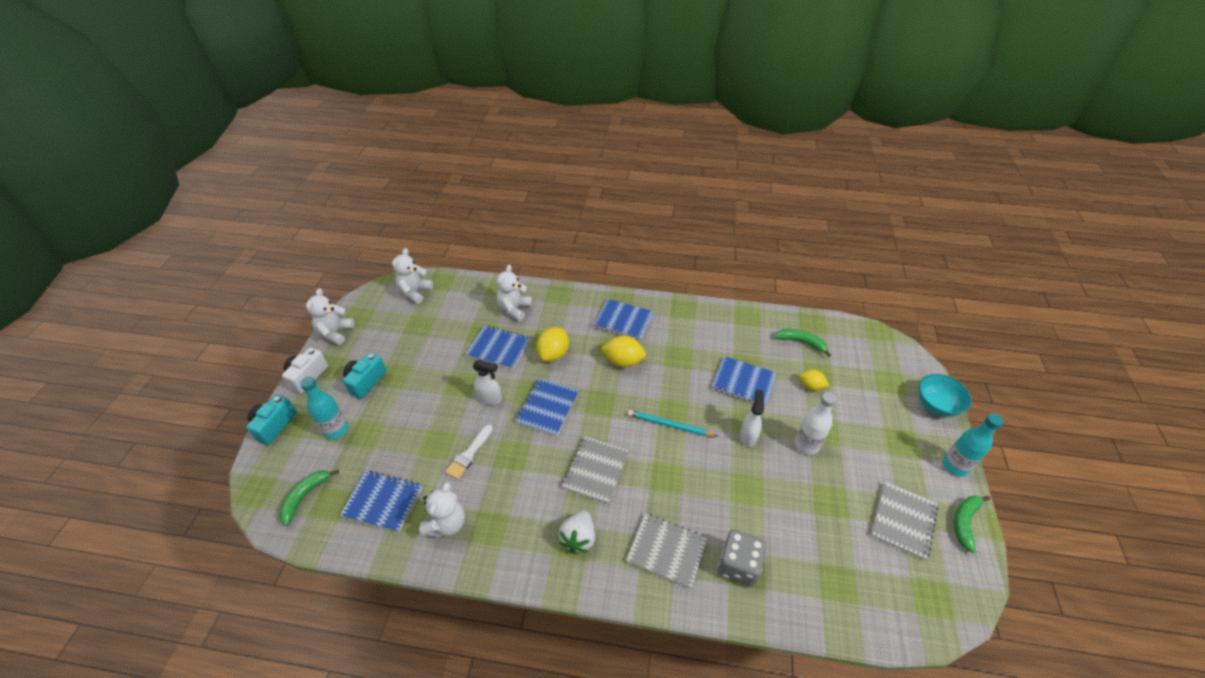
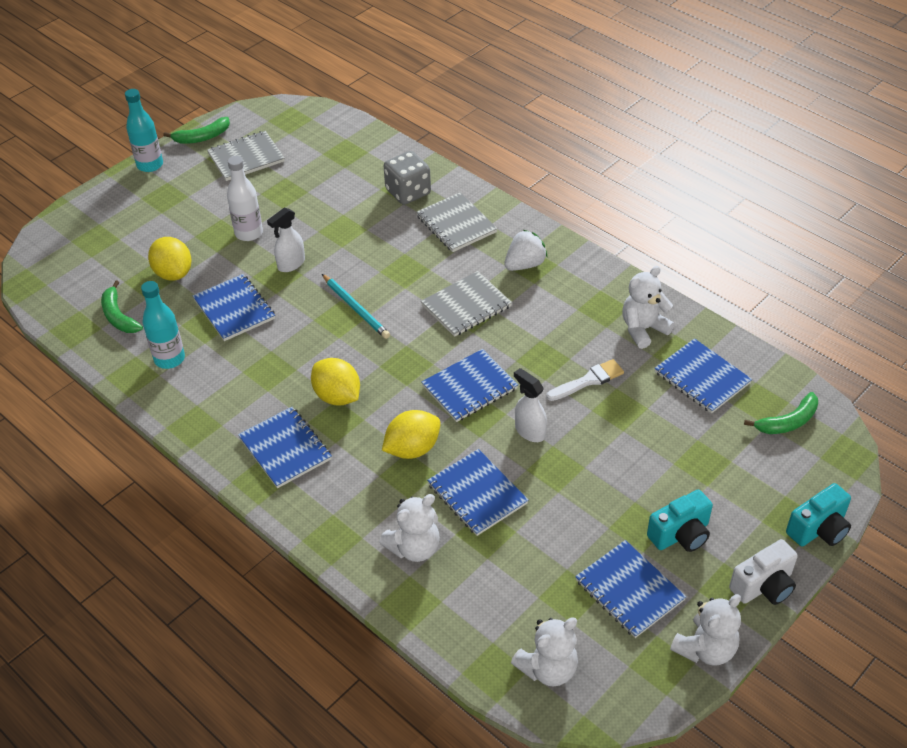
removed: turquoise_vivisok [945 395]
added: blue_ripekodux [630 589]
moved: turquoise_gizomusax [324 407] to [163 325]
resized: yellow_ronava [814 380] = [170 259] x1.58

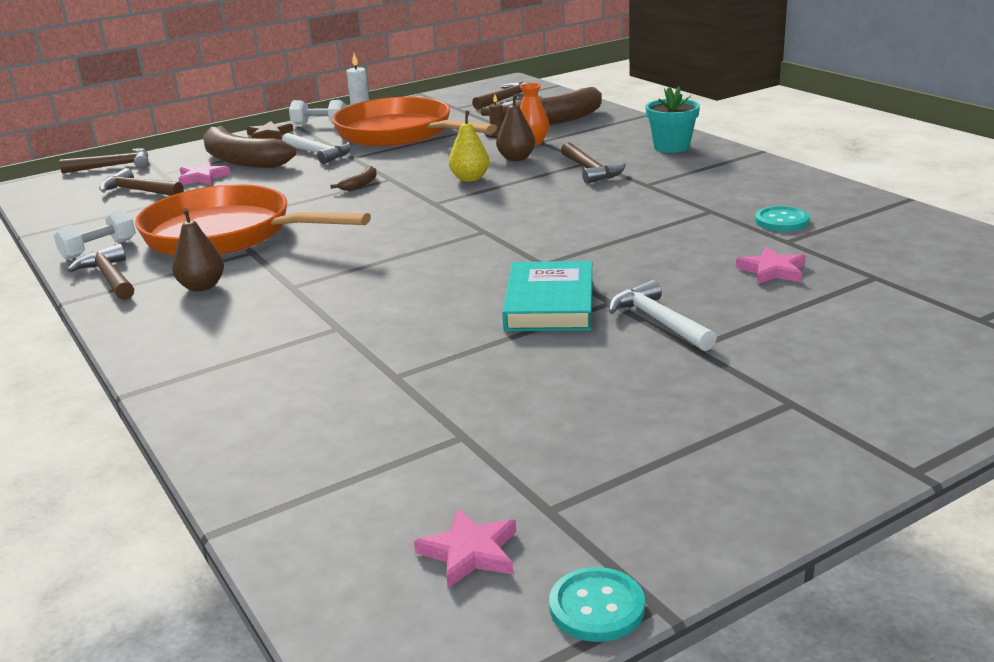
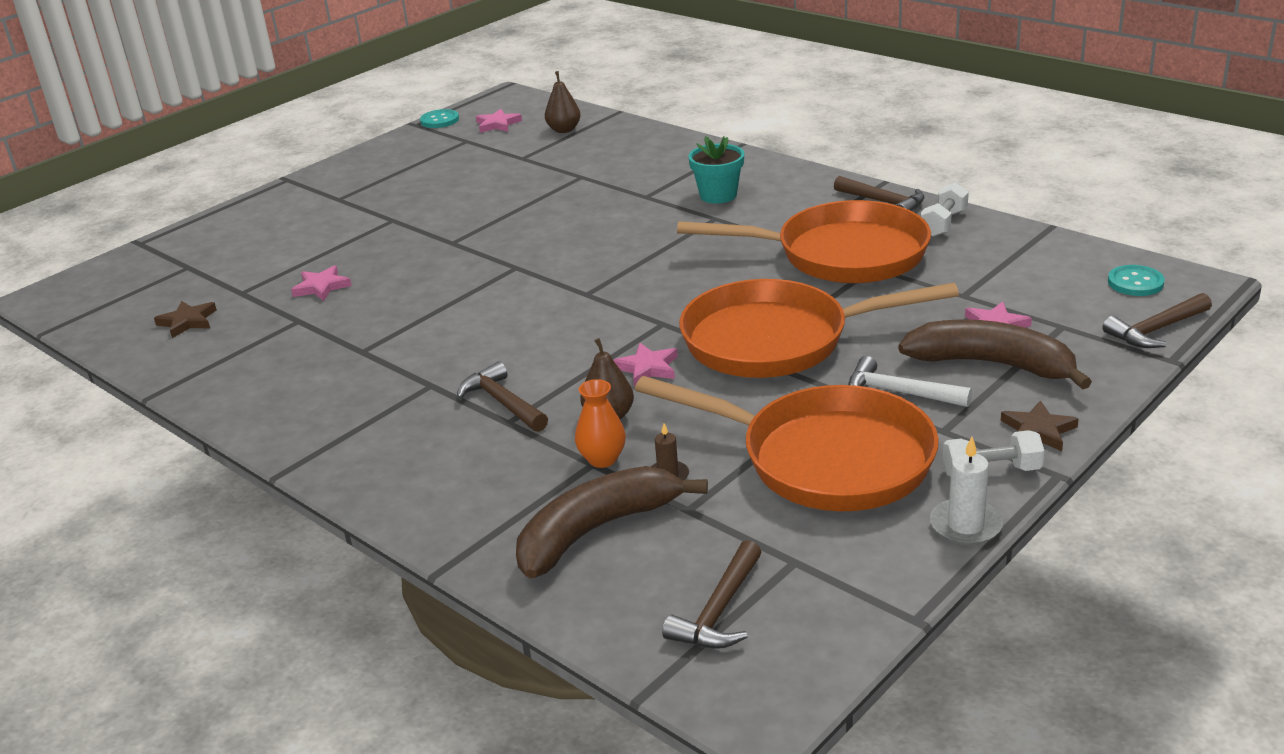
removed: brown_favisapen [141 182]; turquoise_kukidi [547 296]; white_favisapen [663 315]
added: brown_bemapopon [185 319]
moved: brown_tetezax [198 250] to [563 102]; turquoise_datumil [672 120] to [716 170]; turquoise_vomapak [782 218] to [1136 280]
replaced: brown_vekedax [353 178] to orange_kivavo [819 328]; yellow_tetezax [469 146] to pink_bemapopon [645 365]

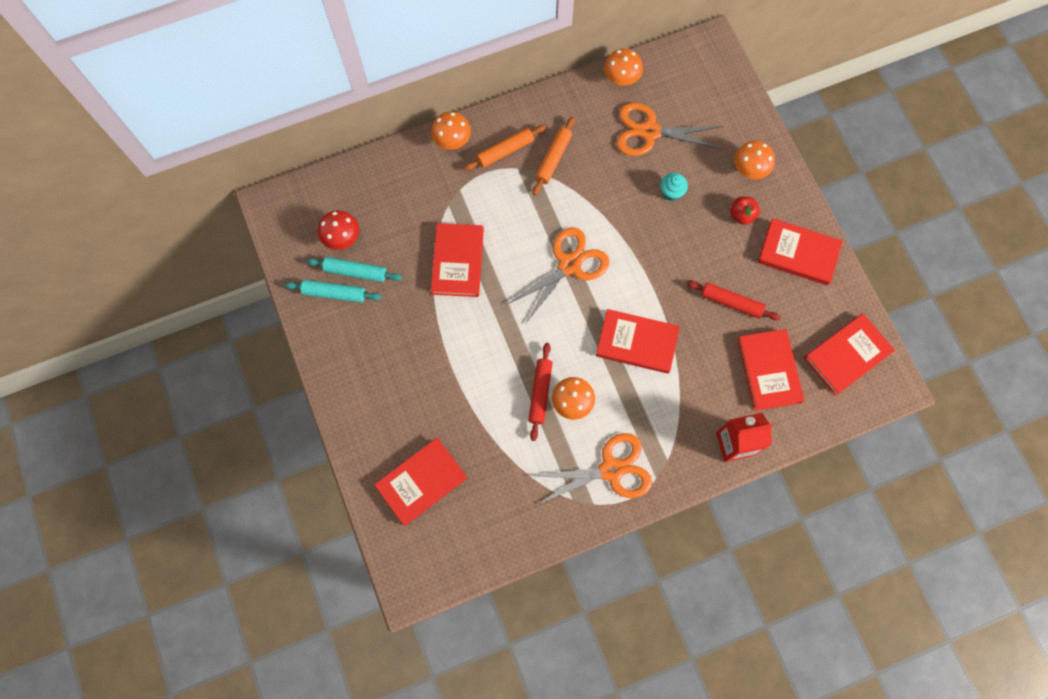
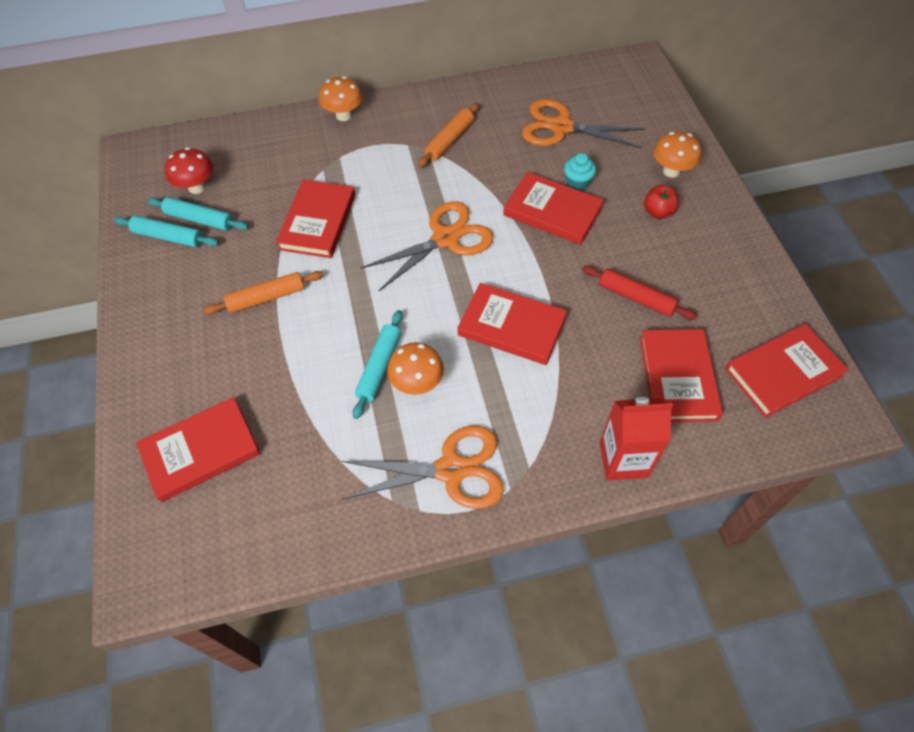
removed: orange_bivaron [623 67]
moved: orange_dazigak [505 148] to [263 292]; red_kukidi [800 251] to [553 208]
recoloured: red_dazigak [540 392] to turquoise_dazigak [378 364]

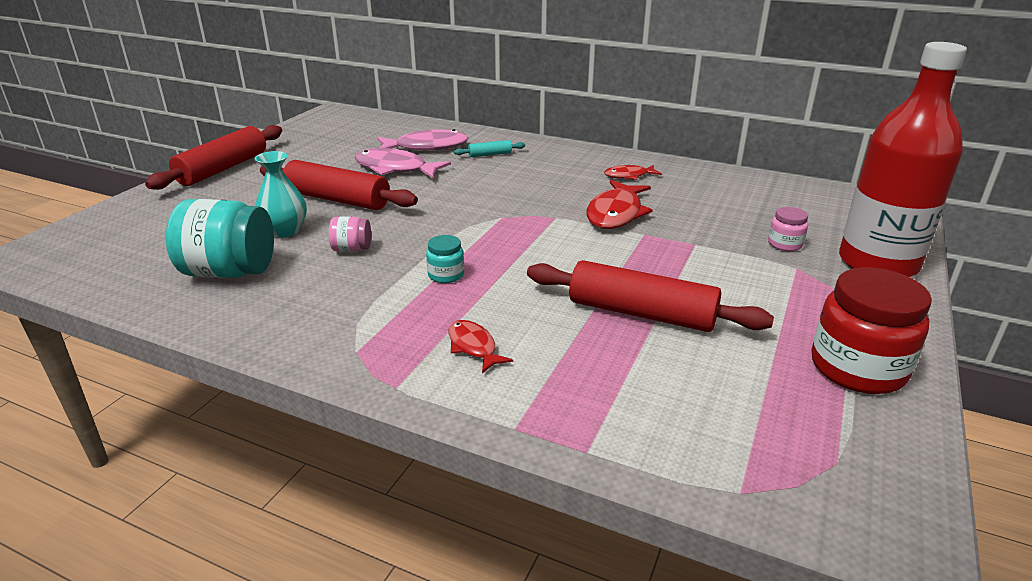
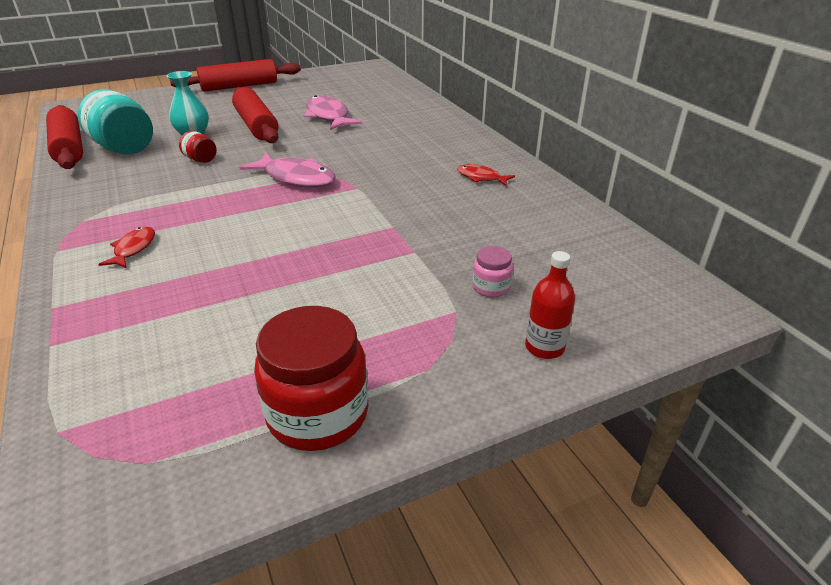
removed: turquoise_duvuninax [445 259]; turquoise_dazigak [489 148]; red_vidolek [619 204]
moved: pink_vidolek [422 139] to [287 170]; red_dazigak [650 296] to [64 137]
recoloured: pink_duvuninax [350 234] to red_duvuninax [198 147]
resized: red_gizomusax [903 159] = [550 305] x0.43

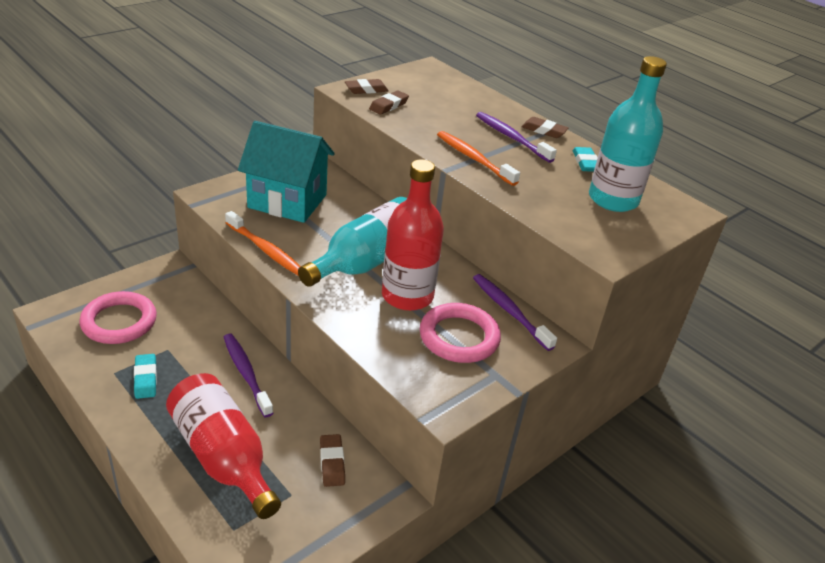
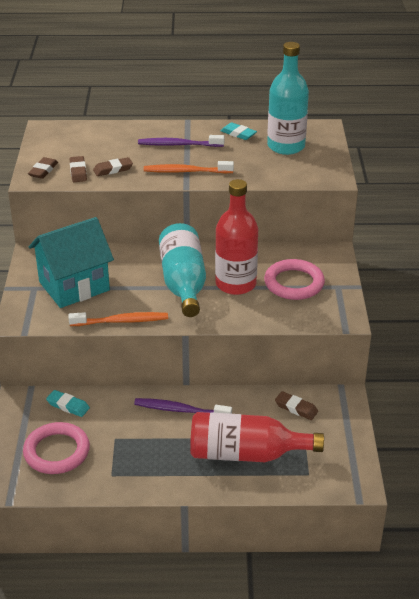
removed: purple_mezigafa [515 312]
moved: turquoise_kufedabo [145 376] to [68 403]; brown_kufedabo [545 127] to [113 166]

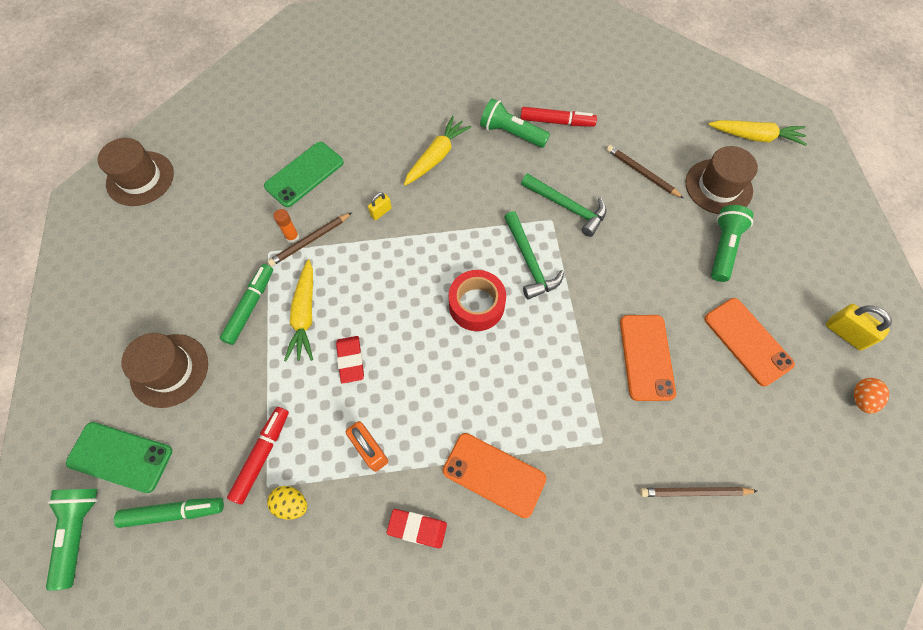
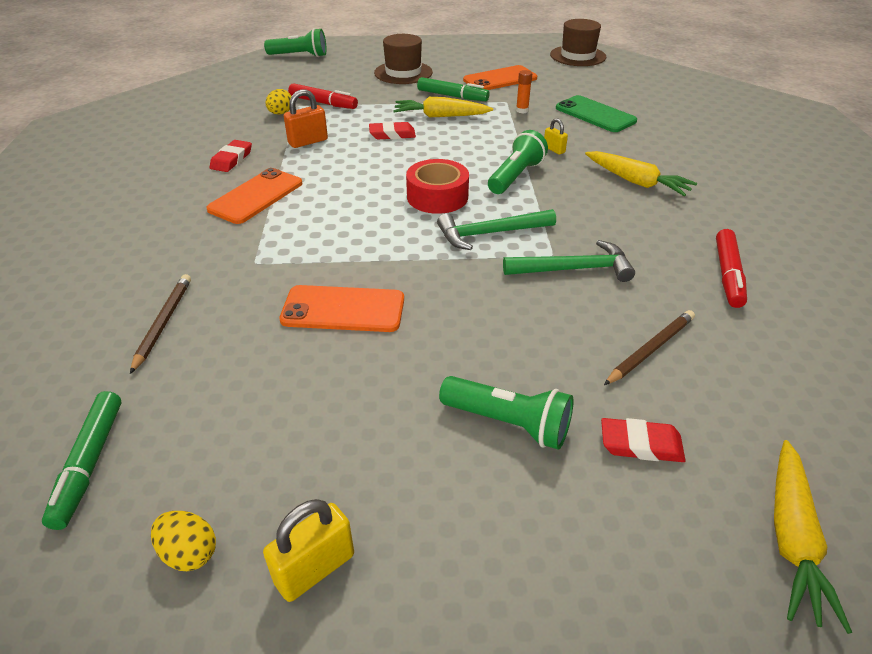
removed: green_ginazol [119 457]; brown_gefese [309 240]
moved: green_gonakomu [169 513] to [82 460]; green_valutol [515 123] to [518 162]; orange_ginazol [749 342] to [500 77]
replaced: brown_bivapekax [721 180] to red_kufedabo [643 440]
recoloured: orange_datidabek [871 396] to yellow_datidabek [183 541]
turned: green_favisapen [563 205] = [569 261] 135 degrees counterclockwise

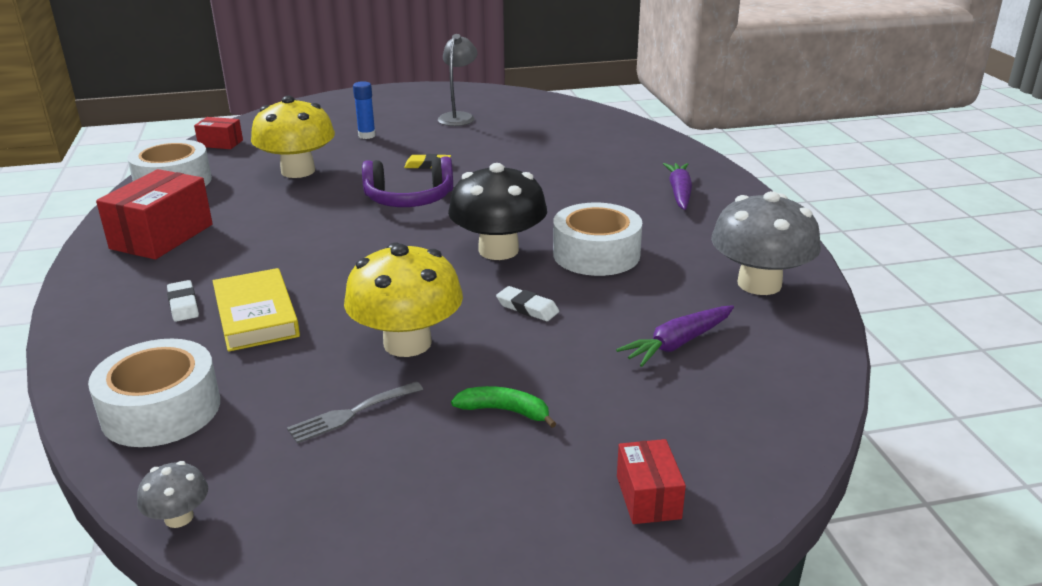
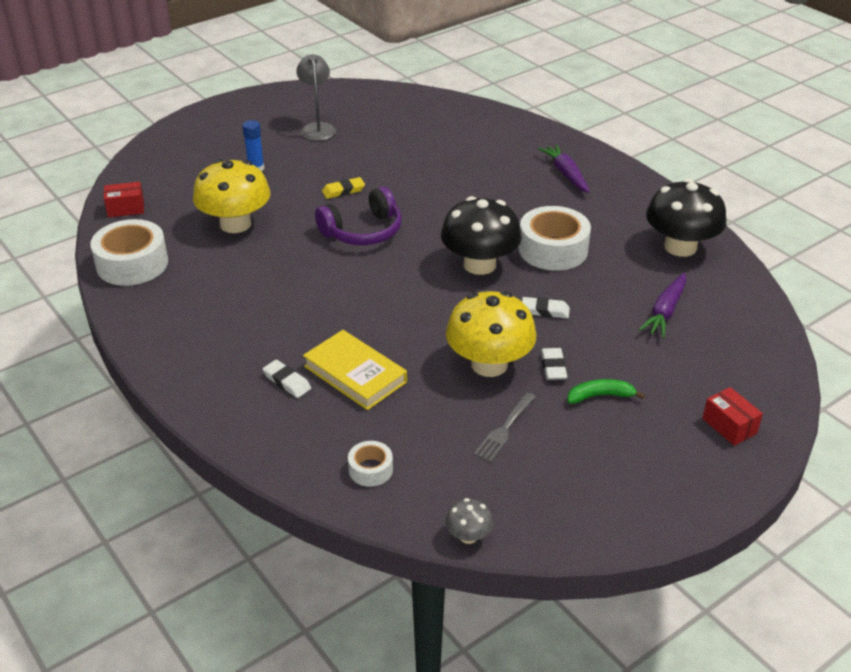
removed: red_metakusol [154 214]
added: white_kufedabo [554 364]
recoloured: grey_bivaron [766 243] to black_bivaron [686 218]
resized: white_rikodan [154 393] = [370 464] x0.50

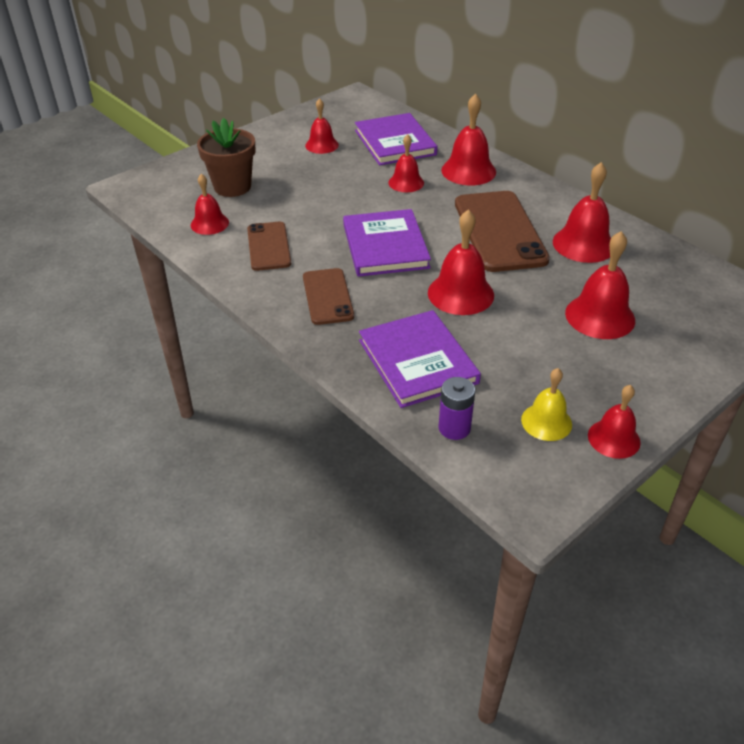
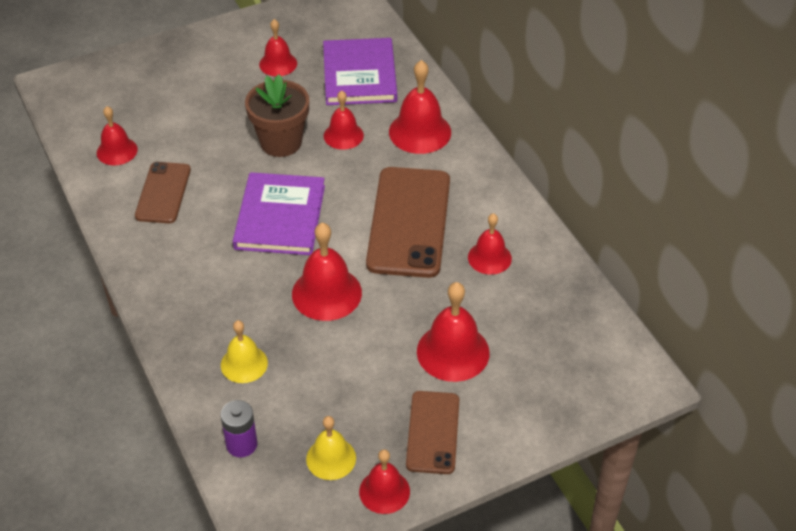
moved: brown_datumil [226 157] to [277 115]; brown_ginazol [328 296] to [432 432]
replaced: purple_kukidi [420 359] to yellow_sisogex [244 351]
resized: red_sisogex [582 212] = [490 244] x0.64

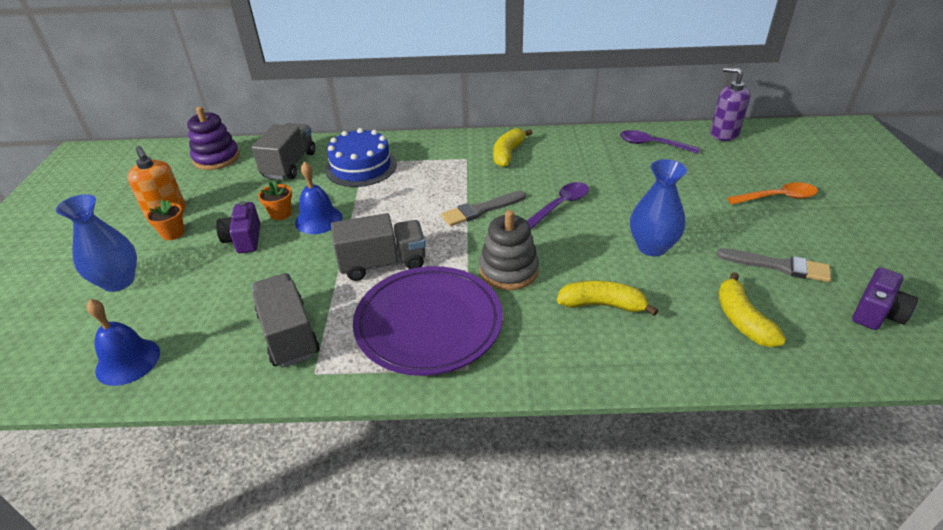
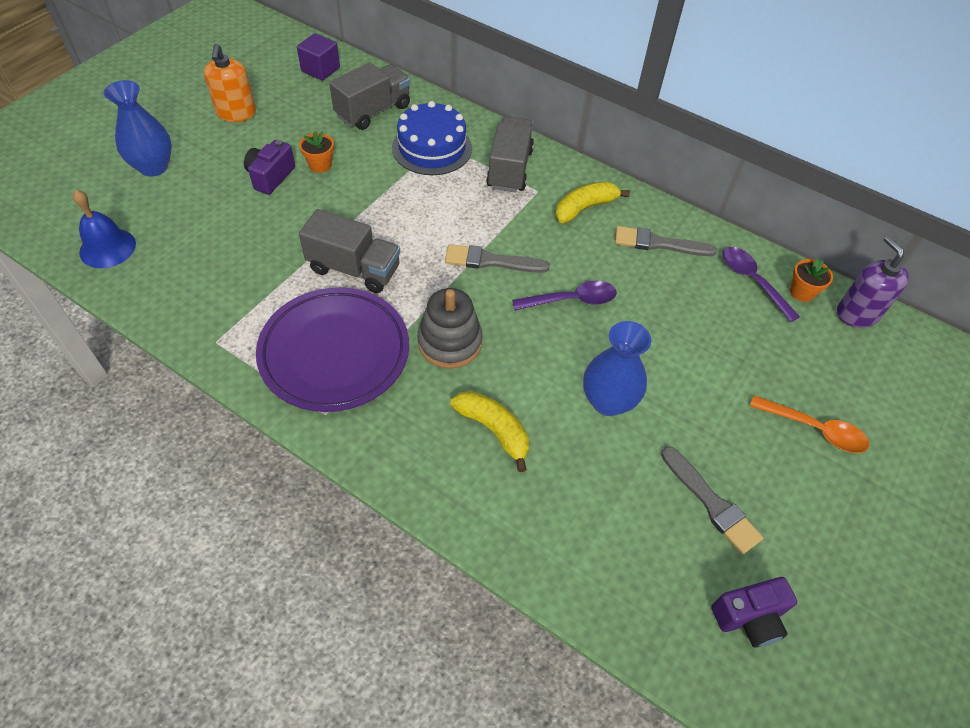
removed: blue_sisogex [318 197]; yellow_vekedax [752 309]
added: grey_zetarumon [666 241]
moved: orange_datumil [165 220] to [811 280]; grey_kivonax [285 320] to [510 154]
replaced: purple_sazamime [213 138] to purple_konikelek [318 57]

